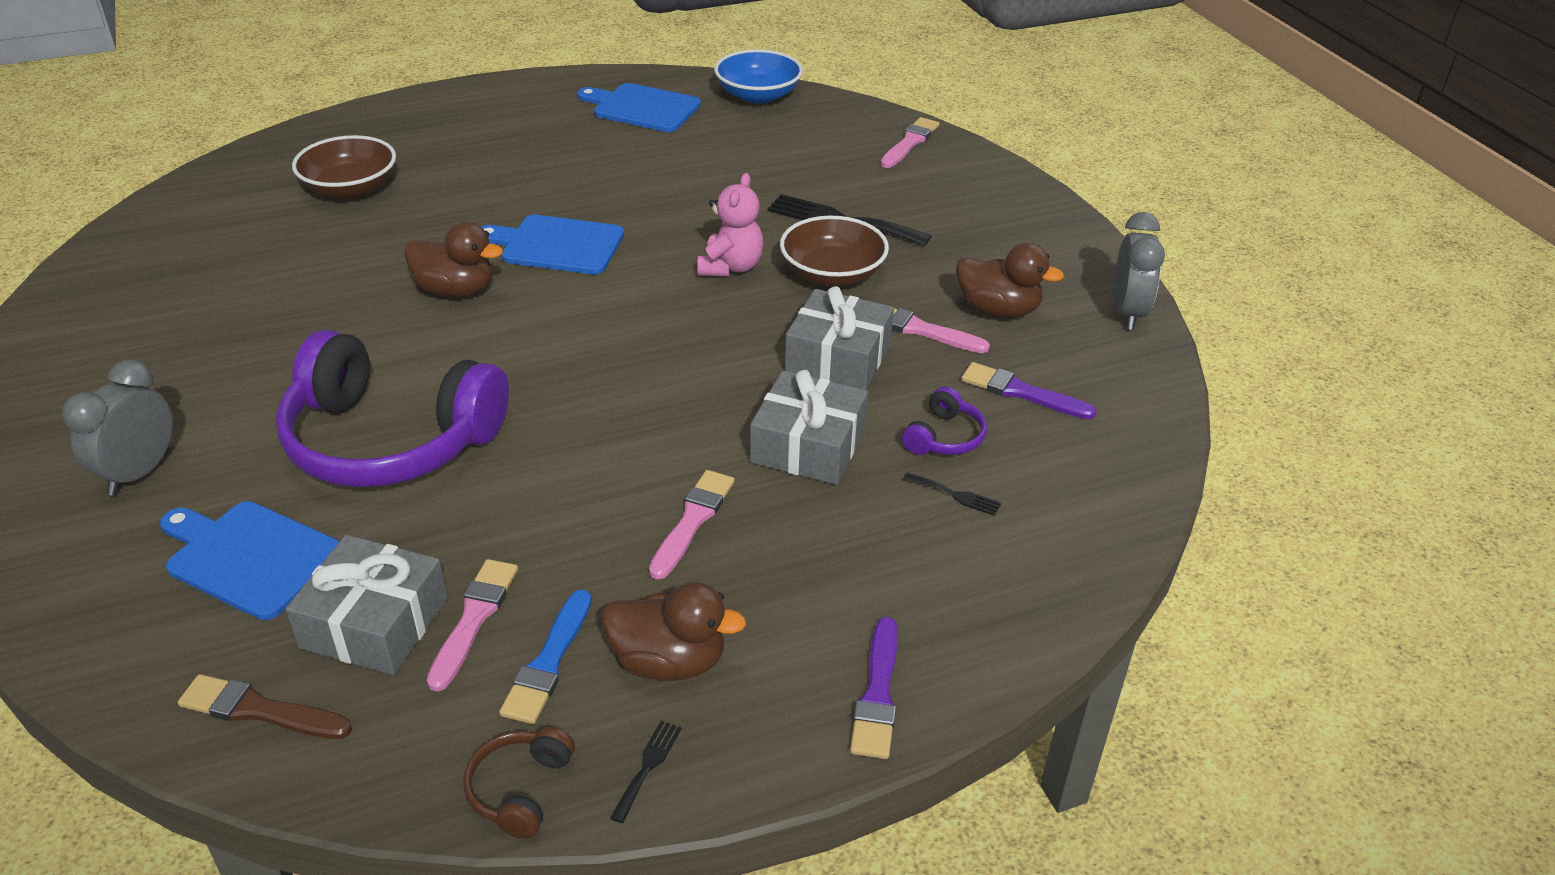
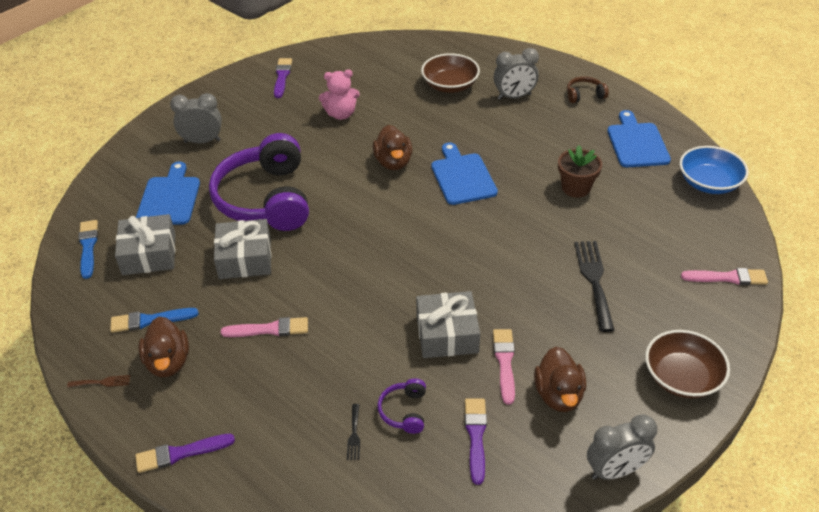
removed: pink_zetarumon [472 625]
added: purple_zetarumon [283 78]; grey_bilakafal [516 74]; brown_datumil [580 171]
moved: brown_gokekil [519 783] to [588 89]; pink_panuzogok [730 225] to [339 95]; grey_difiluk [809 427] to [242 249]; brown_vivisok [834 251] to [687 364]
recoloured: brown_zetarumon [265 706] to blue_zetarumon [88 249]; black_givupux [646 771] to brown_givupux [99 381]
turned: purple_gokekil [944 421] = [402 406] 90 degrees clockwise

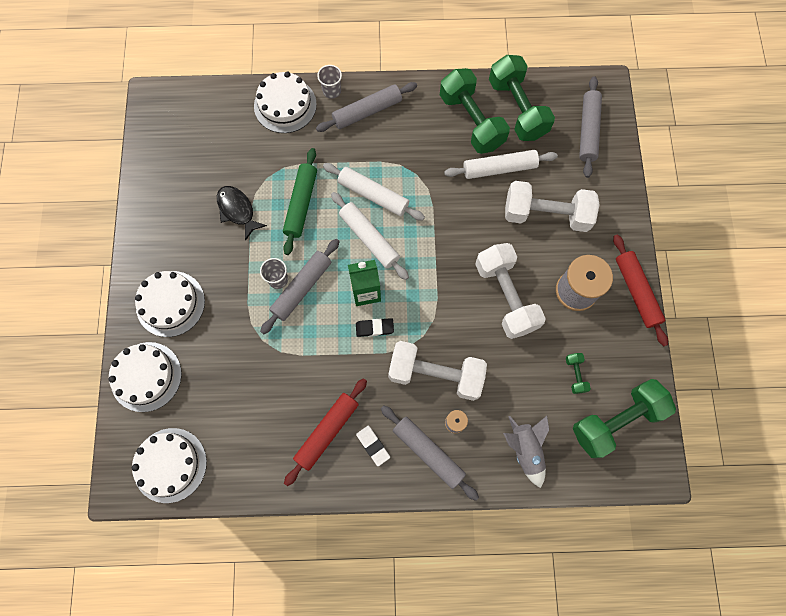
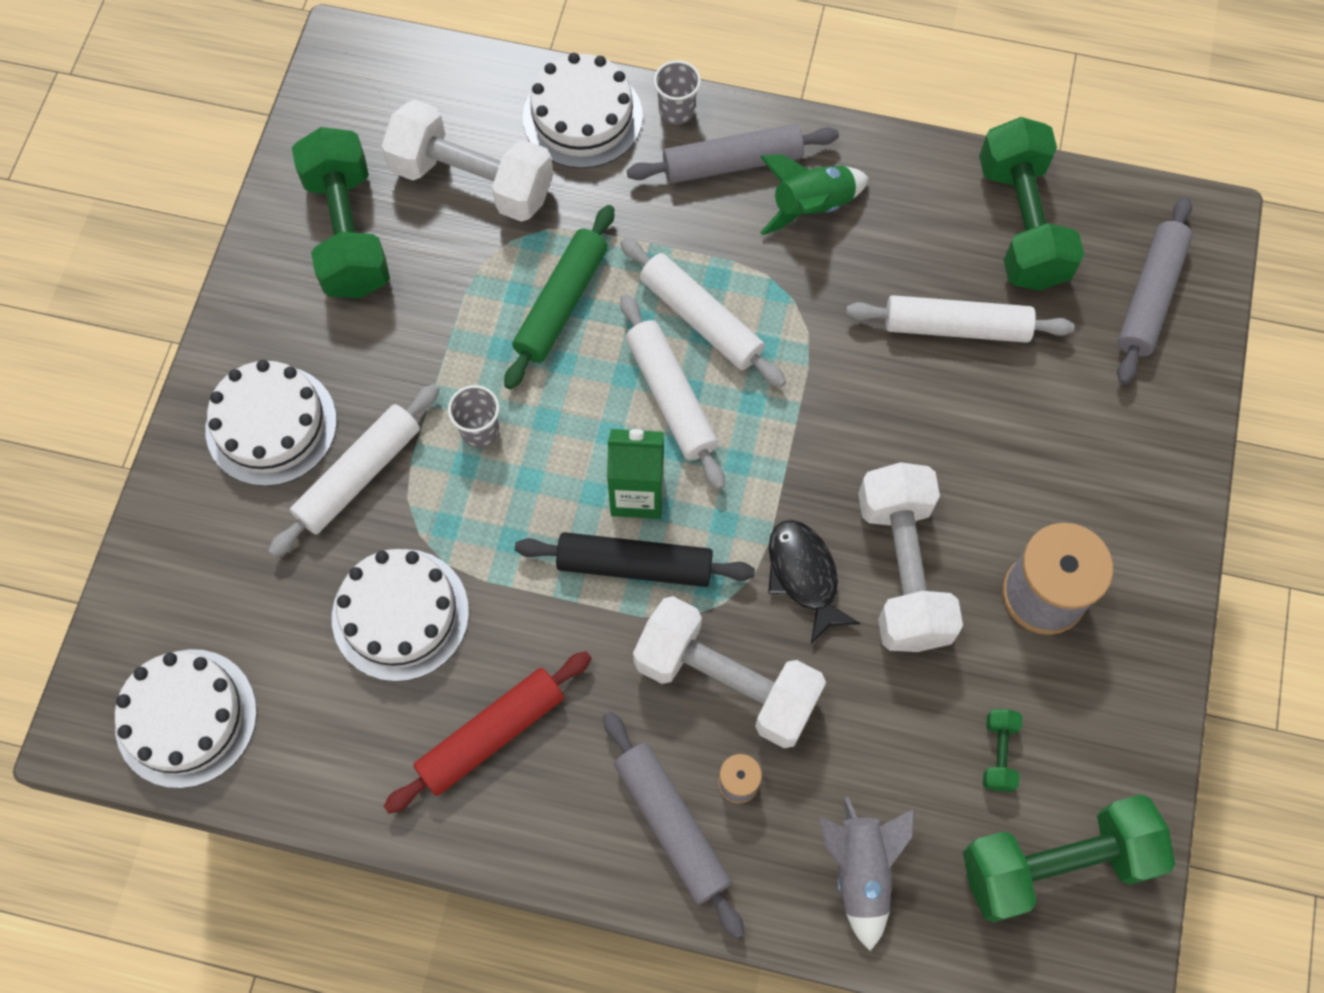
removed: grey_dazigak [300 286]; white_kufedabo [373 446]; red_dazigak [640 290]
added: white_dazigak [354 470]; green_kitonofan [814 194]
moved: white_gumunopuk [145 377] to [400 615]; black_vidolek [242 213] to [814 582]; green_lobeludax [475 111] to [341 212]; white_lobeludax [552 206] to [467 161]
replaced: black_kufedabo [375 327] to black_dazigak [635 559]

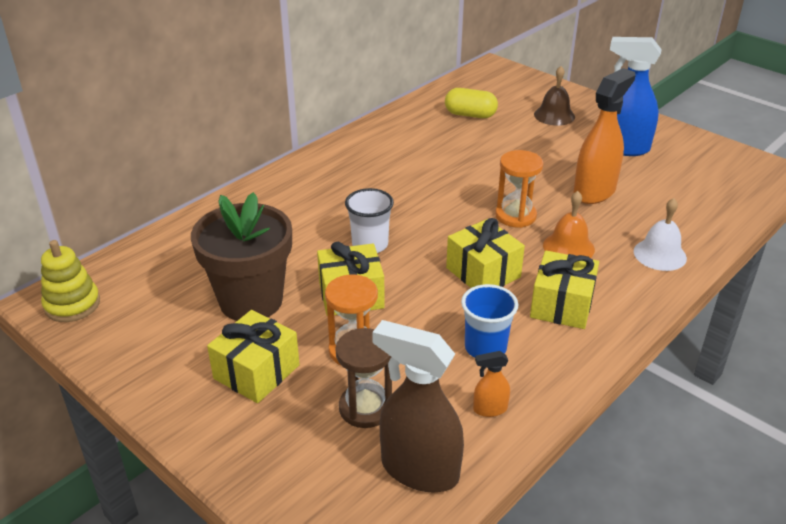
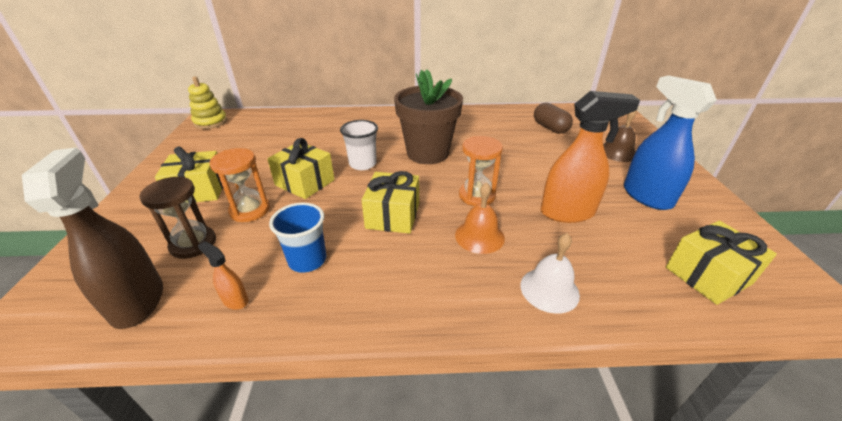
moved: brown_datumil [241 256] to [428 116]; yellow_difiluk [564 290] to [721 263]
recoloured: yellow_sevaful [471 103] to brown_sevaful [553 118]

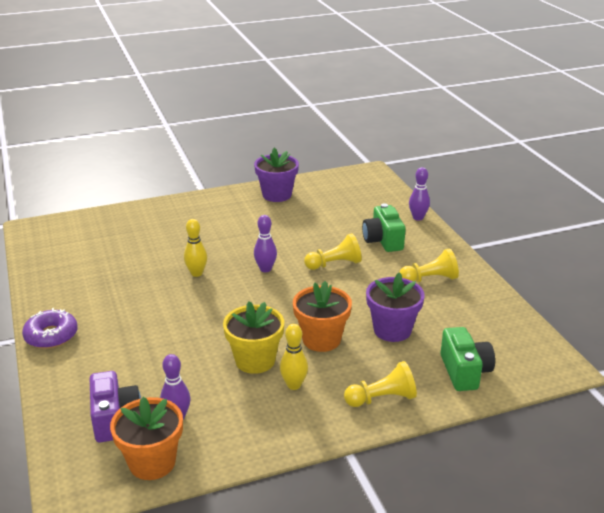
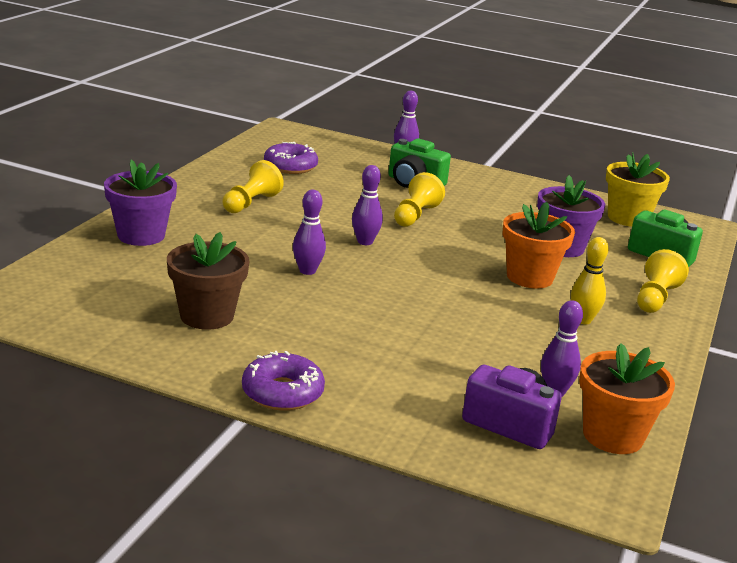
added: brown_datumil [208 281]; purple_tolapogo [291 158]
moved: yellow_datumil [253 337] to [638 189]; purple_datumil [276 175] to [140 202]; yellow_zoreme [429 265] to [253 186]
recoloured: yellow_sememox [195 248] to purple_sememox [309 232]

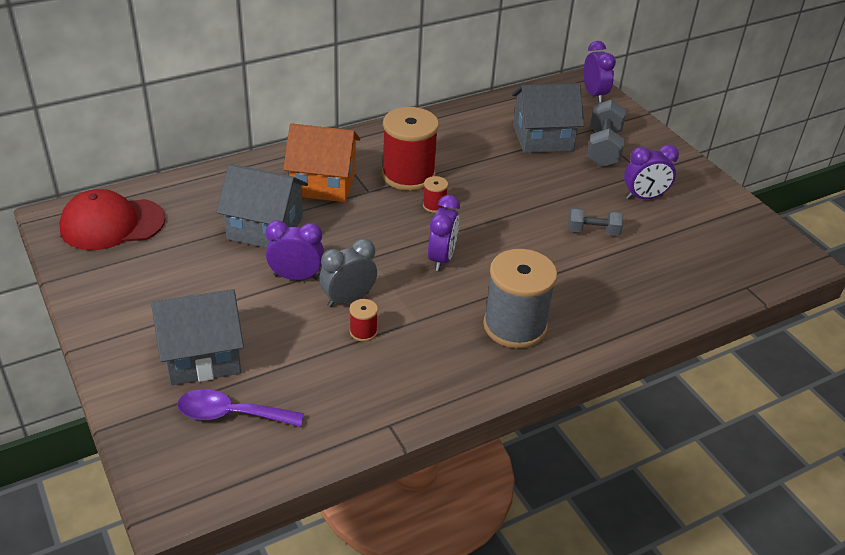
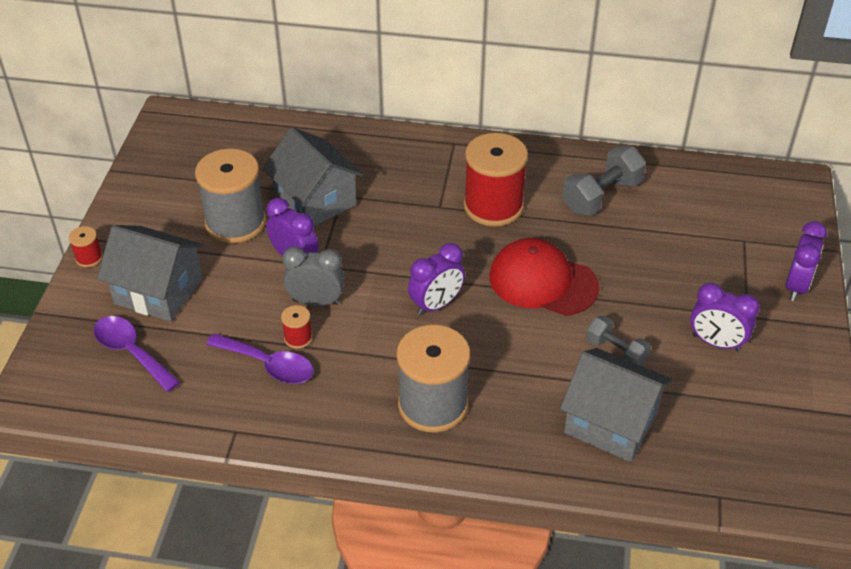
removed: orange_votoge [321 162]
added: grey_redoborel [230 196]; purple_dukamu [260 358]
moved: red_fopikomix [112 219] to [544 277]; red_redoborel [435 194] to [86 246]; grey_votoge [548 118] to [616 405]; purple_bilakafal [600 72] to [806 261]; grey_lobeludax [606 133] to [604 181]

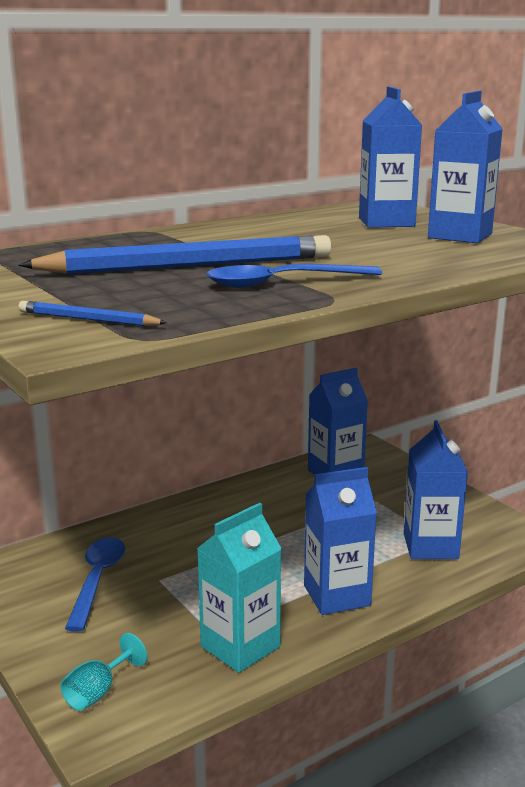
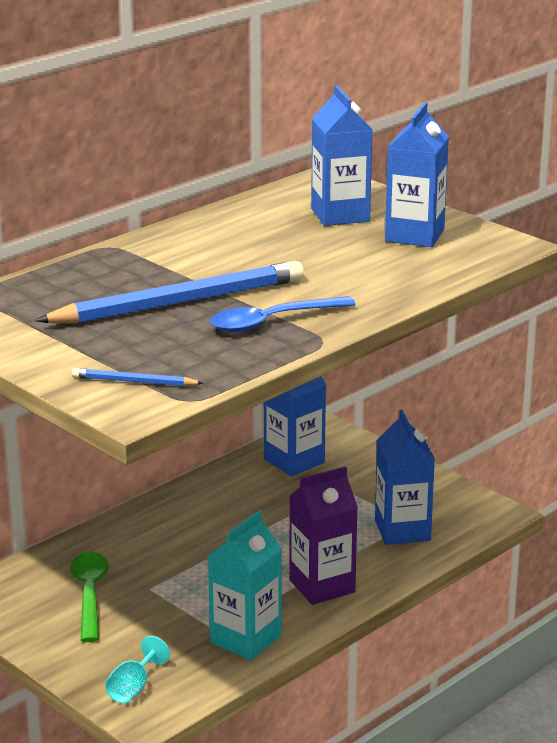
recoloured: blue_dukamu [95 584] to green_dukamu [89 597]; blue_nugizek [340 541] to purple_nugizek [323 535]

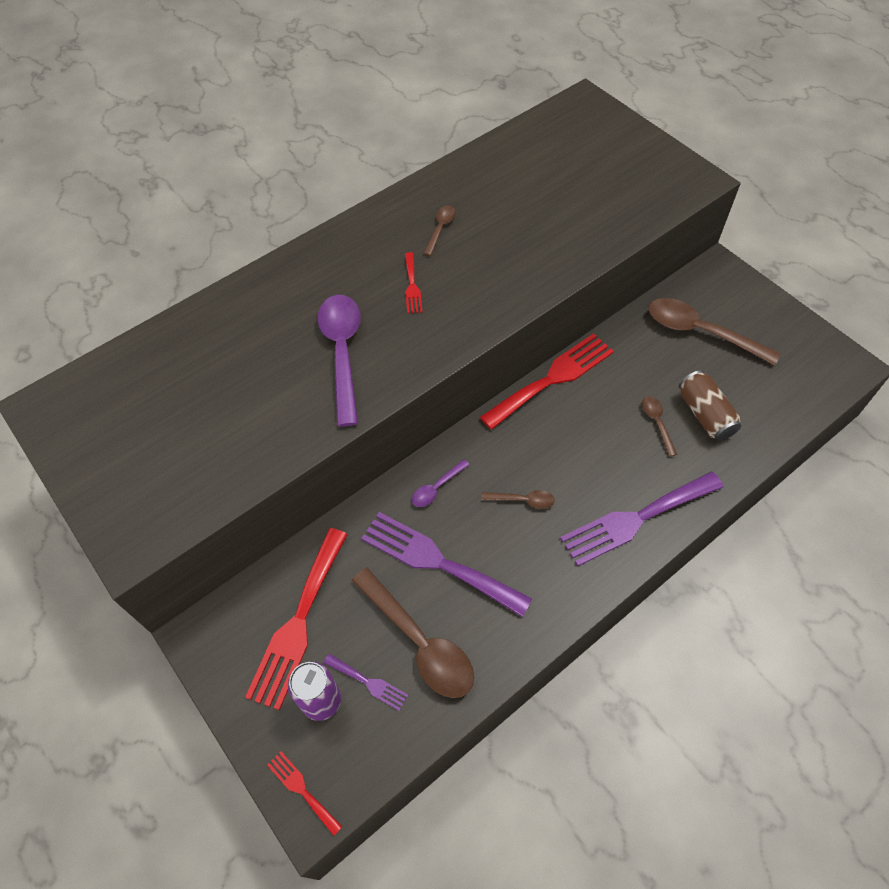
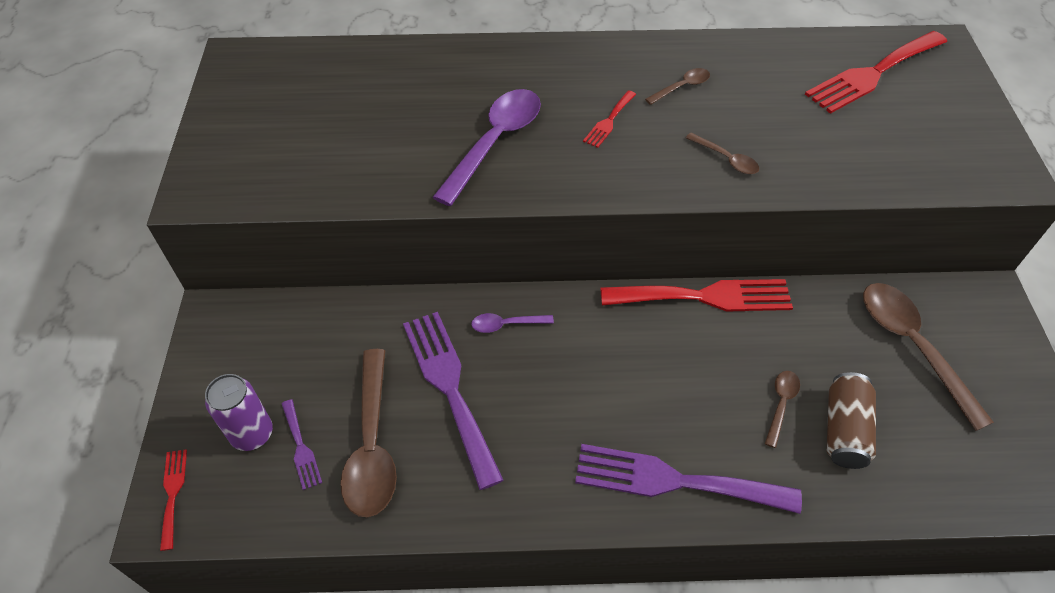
moved: red_givupux [296 619] to [876 72]; brown_dukamu [518 499] to [722 153]

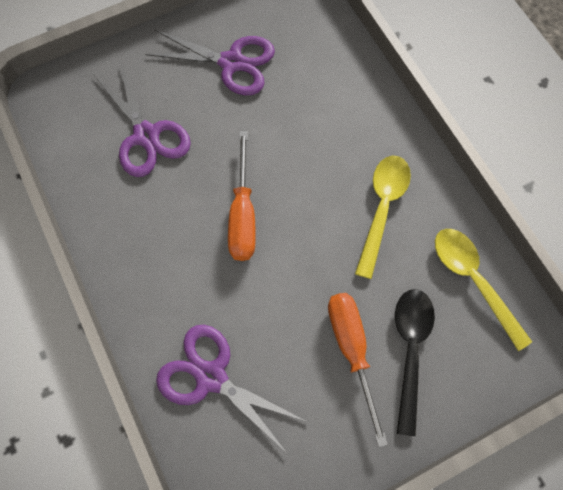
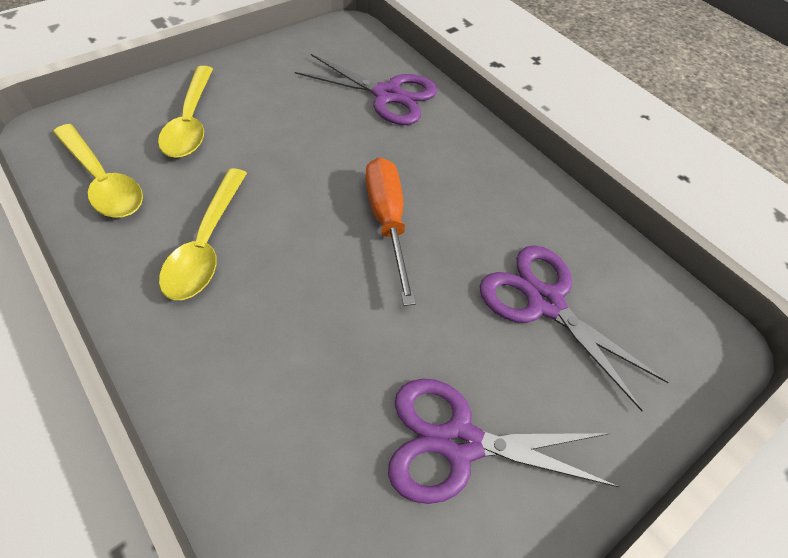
removed: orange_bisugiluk [358 370]
recoloured: black_dukamu [415 362] to yellow_dukamu [185 112]

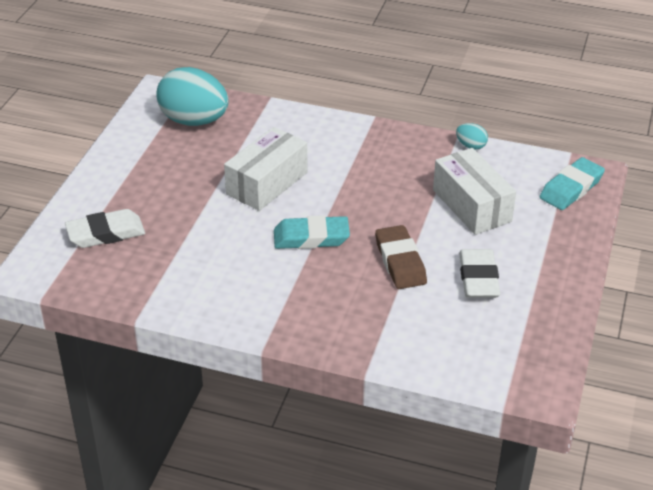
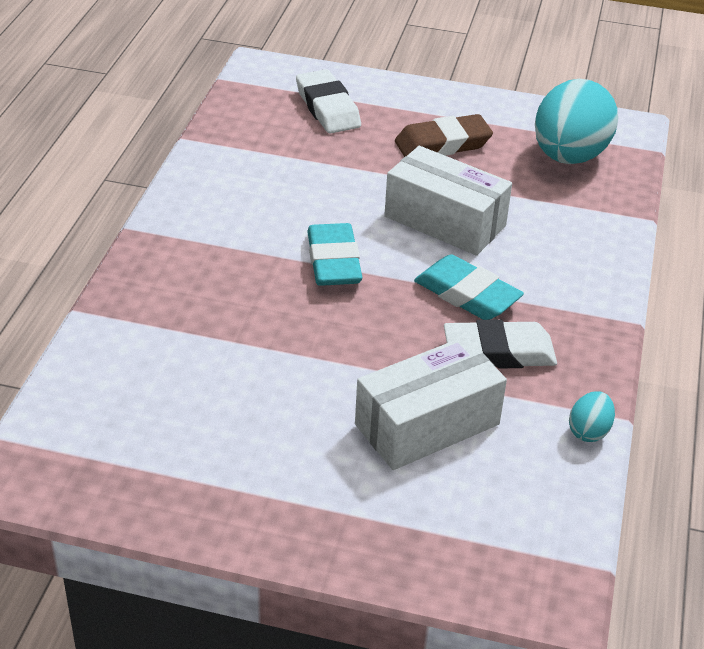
moved: brown_kufedabo [401 257] to [444 135]; white_kufedabo [479 273] to [500 344]; turquoise_kufedabo [572 183] to [469 287]

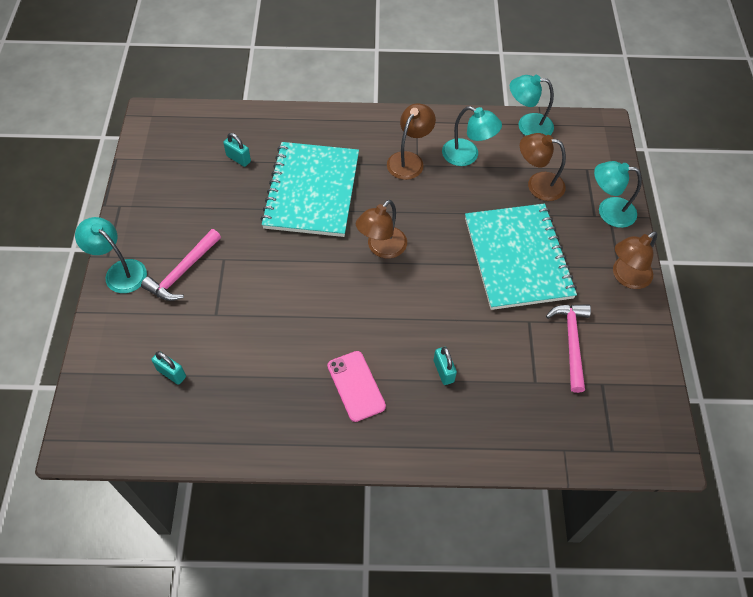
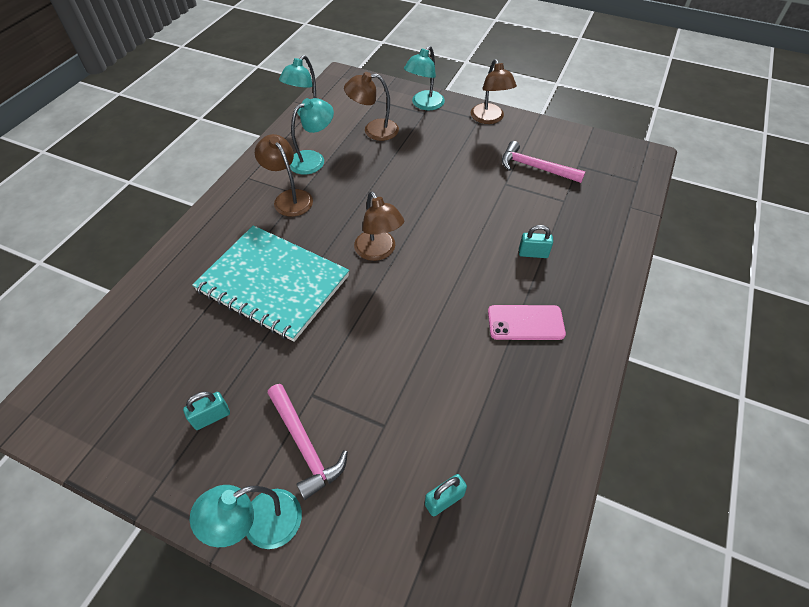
removed: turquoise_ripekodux [521 257]
moved: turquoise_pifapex [237 150] to [206 410]
turned: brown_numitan [543 167] = [371 106] 45 degrees clockwise

